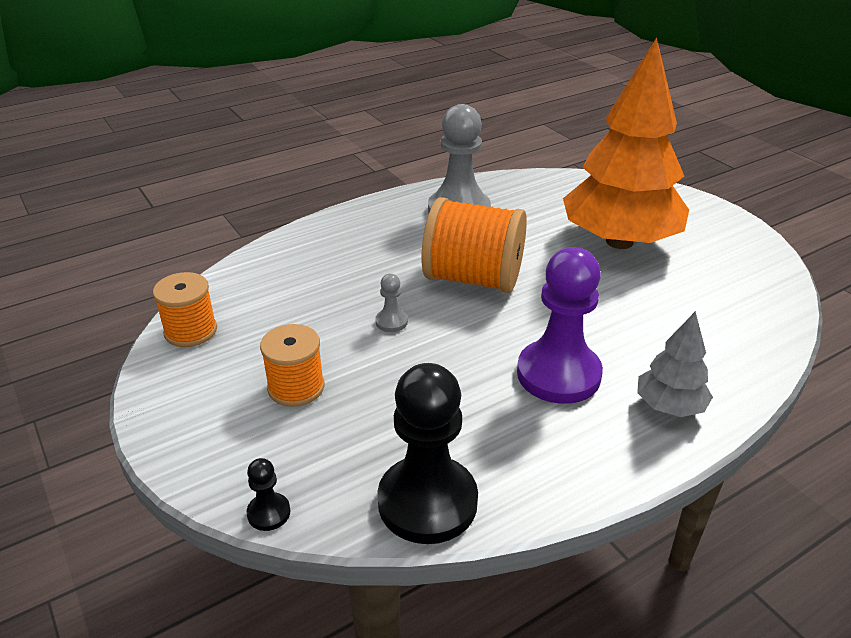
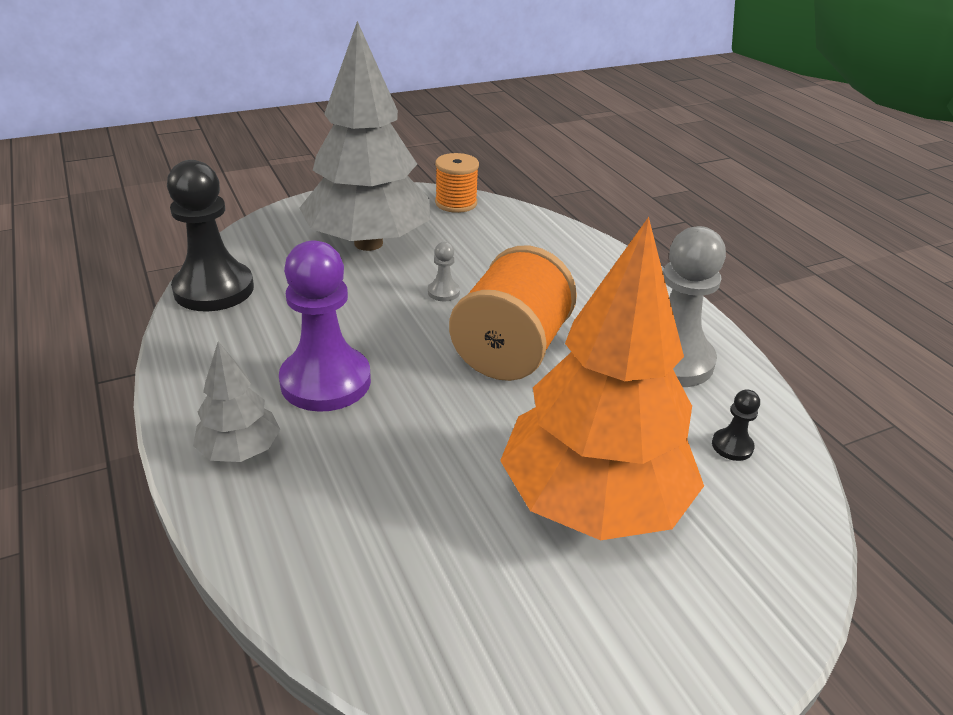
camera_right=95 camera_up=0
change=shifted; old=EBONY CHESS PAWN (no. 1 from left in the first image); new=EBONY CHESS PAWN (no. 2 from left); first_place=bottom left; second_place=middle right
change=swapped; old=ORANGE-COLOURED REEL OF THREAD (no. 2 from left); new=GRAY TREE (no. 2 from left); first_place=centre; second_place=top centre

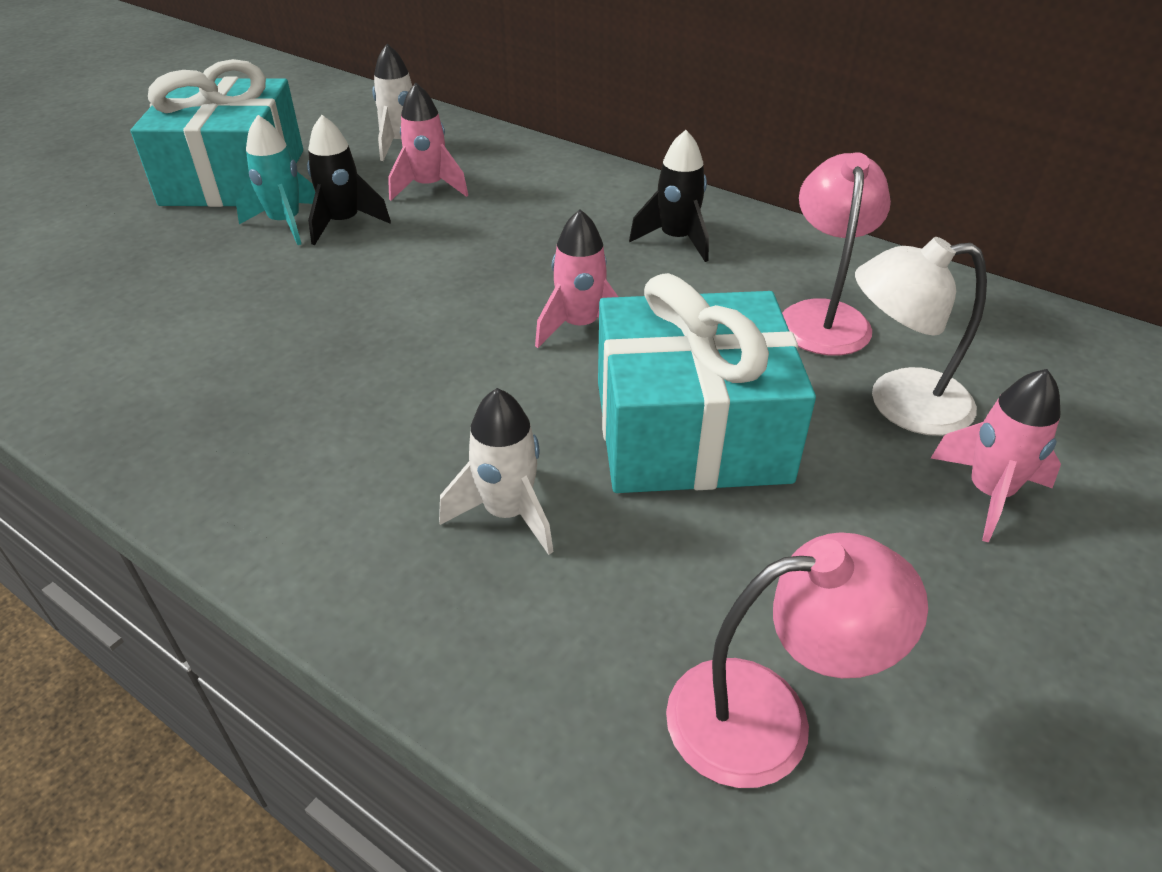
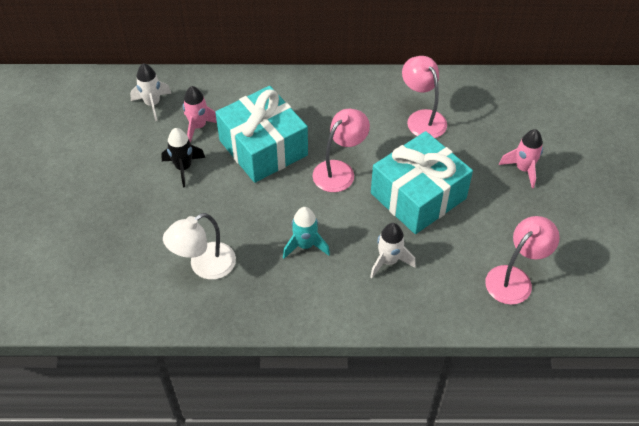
camera_right=-35 camera_up=10
change=gone; old=EBONY ROCKET (no. 2 from left); first_place=top centre
change=shifted; old=AQUA PRESENT (no. 1 from left); first_place=top left; second_place=top centre
change=shifted; old=AQUA ROCKET; first_place=top left; second_place=centre
change=shifted; old=PURE WHITE READING LAMP; first_place=middle right; second_place=middle left
change=swapped; old=PINK ROCKET (no. 2 from left); new=PINK READING LAMP (no. 1 from left); first_place=top centre; second_place=centre

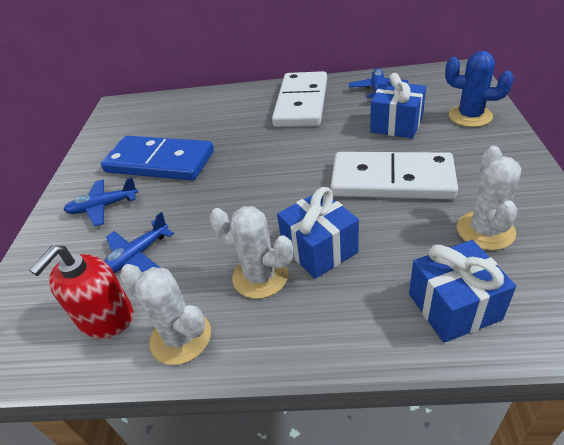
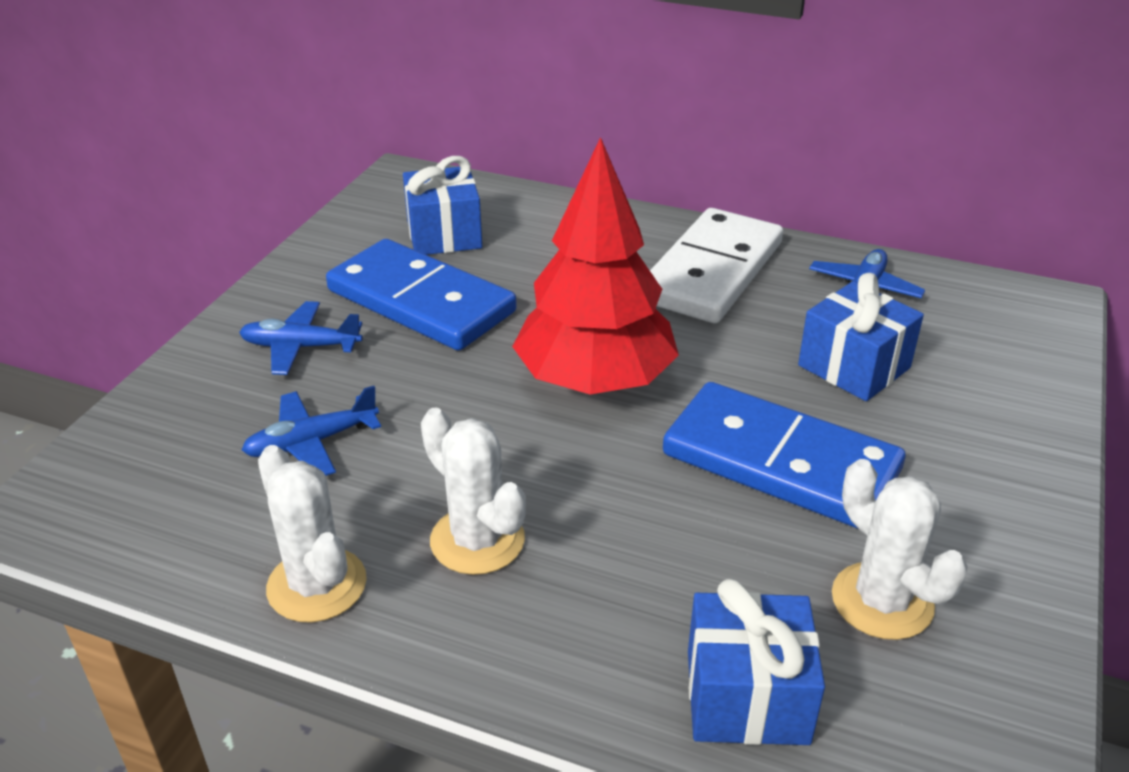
camera_right=15 camera_up=-5
change=gone; old=SCARLET SOAP DISPENSER; first_place=middle left
change=gone; old=BLUE SAGUARO CACTUS; first_place=top right
change=new; new=SCARLET TREE; second_place=centre
change=shifted; old=BLUE PRESENT (no. 1 from left); first_place=centre; second_place=top centre
change=repainted; old=PURE WHITE DOMINO PIECE (no. 2 from left); new=BLUE DOMINO PIECE (no. 2 from left); first_place=middle right; second_place=middle right
change=rotated; old=PURE WHITE SAGUARO CACTUS (no. 3 from left); first_place=middle right; second_place=bottom right; degrees=-60

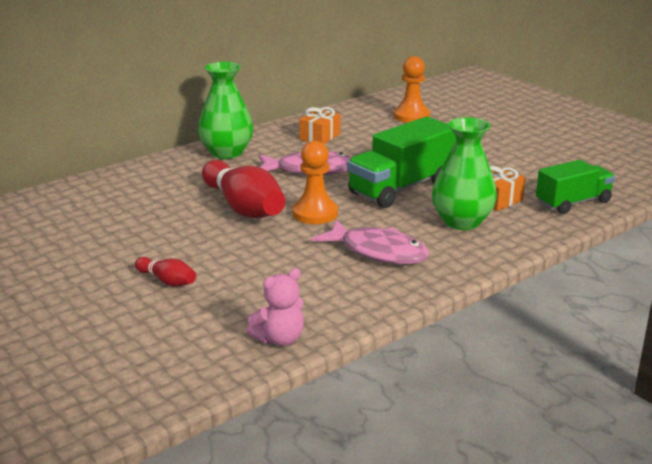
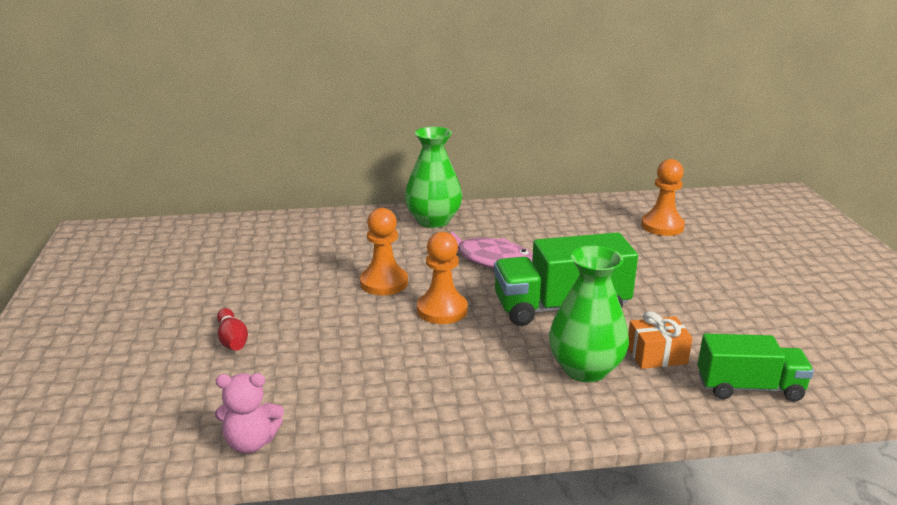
camera_right=30 camera_up=0
change=gone; old=ORANGE-COLOURED PRESENT (no. 1 from left); first_place=top centre
change=gone; old=PINK FISH FIGURE (no. 2 from left); first_place=centre
change=swapped; old=SCARLET SKITTLE (no. 2 from left); new=ORANGE-COLOURED CHESS PAWN (no. 1 from left); first_place=centre; second_place=centre

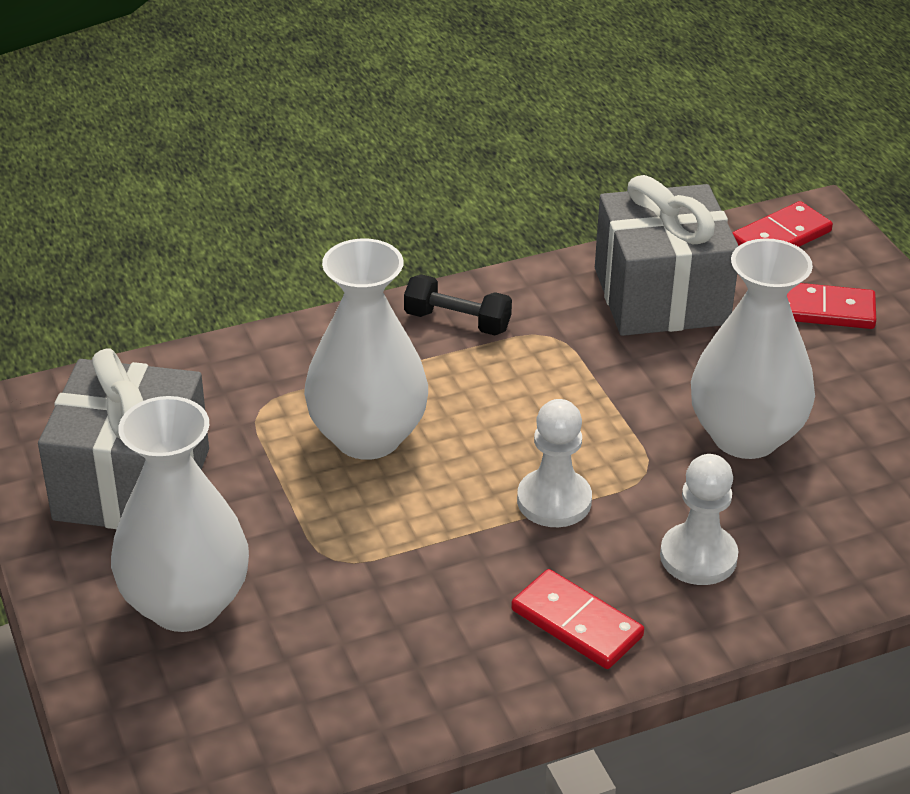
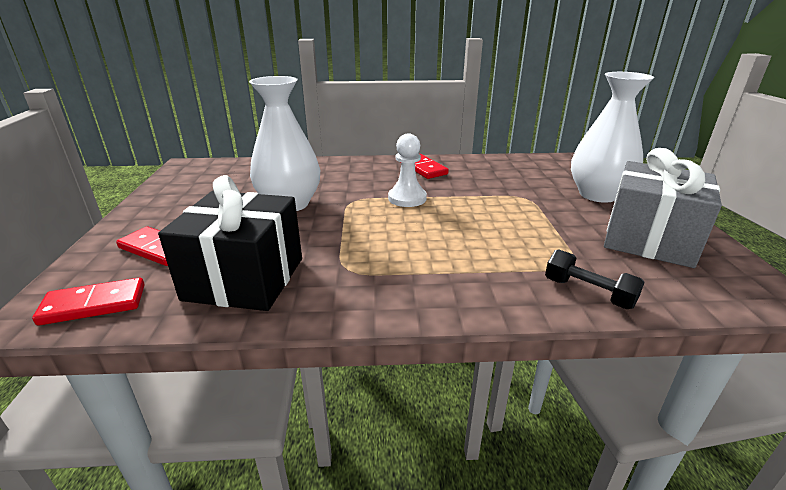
camera_right=-160 camera_up=-10
change=gone; old=PURE WHITE FLOWER VASE (no. 2 from left); first_place=centre
change=gone; old=PURE WHITE CHESS PAWN (no. 2 from left); first_place=middle right
change=shifted; old=EBONY HAND WEIGHT; first_place=centre; second_place=middle right
change=repainted; old=GRAY PRESENT (no. 2 from left); new=EBONY PRESENT; first_place=top right; second_place=middle left

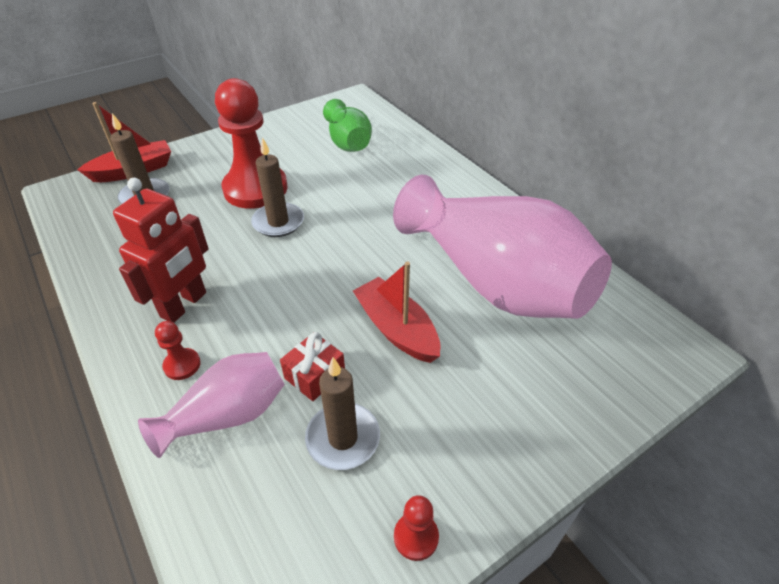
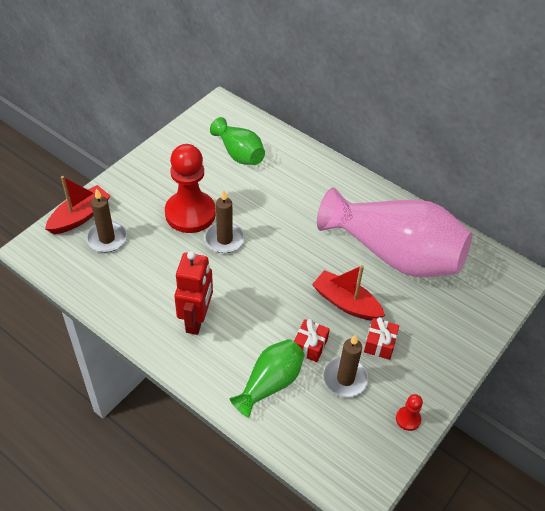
camera_right=-20 camera_up=5
change=gone; old=SCARLET CHESS PAWN (no. 1 from left); first_place=middle left
change=new; new=SCARLET PRESENT (no. 2 from left); second_place=middle right
change=repainted; old=PINK FLOWER VASE (no. 1 from left); new=LEAF-GREEN FLOWER VASE (no. 2 from left); first_place=bottom left; second_place=bottom centre

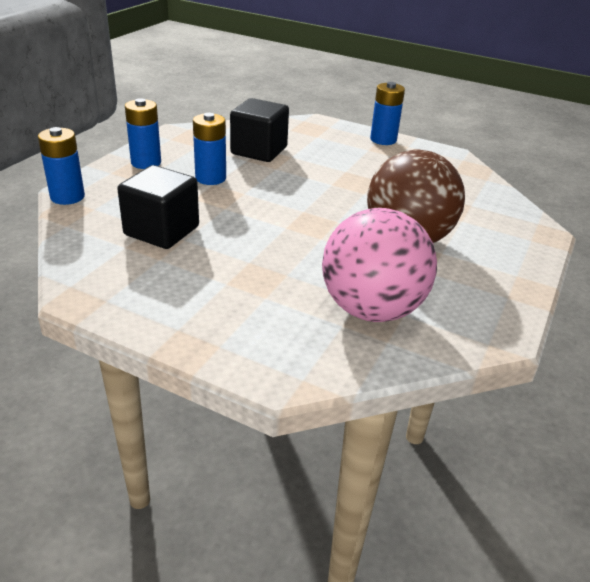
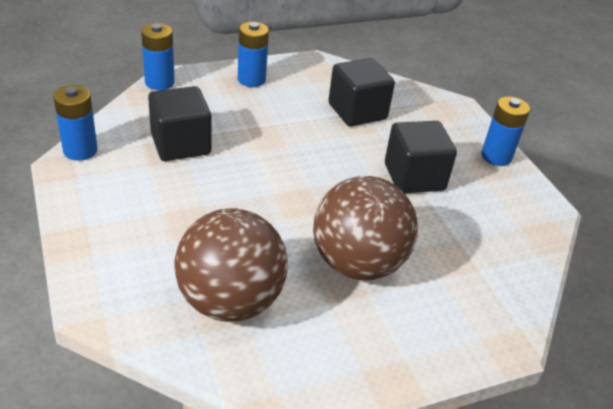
camera_right=40 camera_up=5
change=new; new=EBONY BLOCK (no. 3 from left); second_place=middle right
change=shifted; old=BLUE BATTERY (no. 3 from left in the first image); new=BLUE BATTERY (no. 1 from left); first_place=top centre; second_place=top left
change=repainted; old=PINK BALL; new=RUSSET BALL (no. 1 from left); first_place=centre; second_place=centre

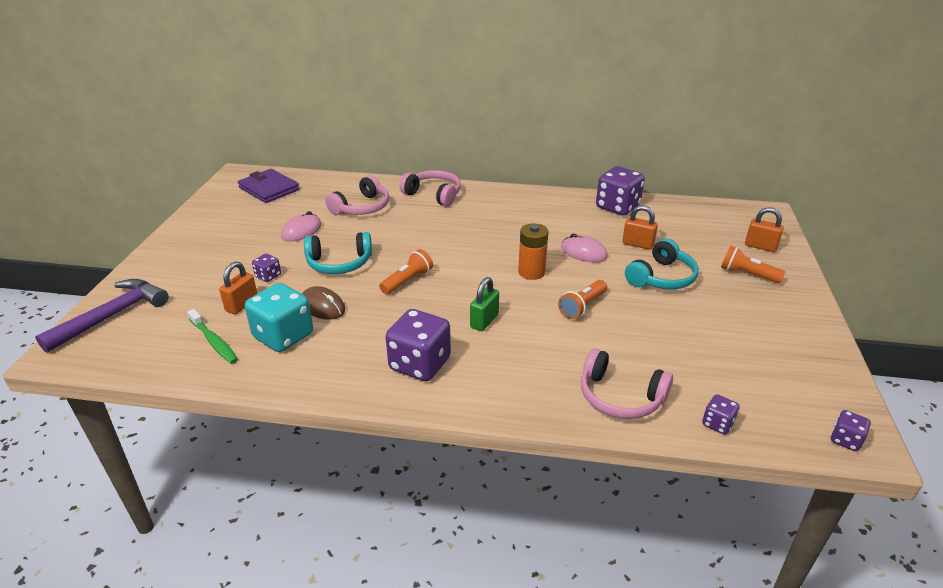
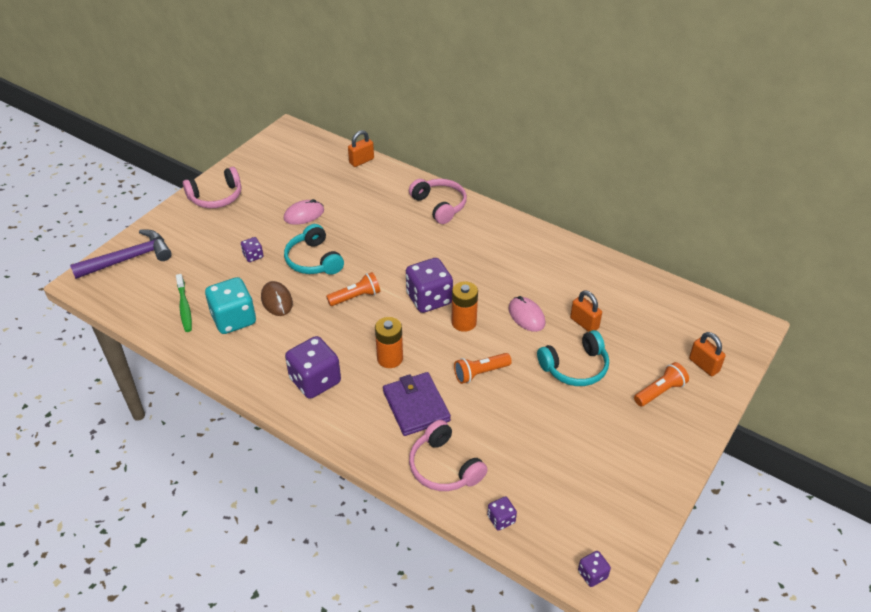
camera_right=25 camera_up=10
change=shifted; old=ORANGE-COLOURED LOCK (no. 1 from left); first_place=middle left; second_place=top centre
change=shifted; old=ROYAL PURPLE BILLFOLD; first_place=top left; second_place=centre
change=shifted; old=PINK HEADSET (no. 1 from left); first_place=top centre; second_place=top left
change=shifted; old=ROYAL PURPLE DIE (no. 3 from left); first_place=top centre; second_place=centre
change=swapped; old=LEAF-GREEN LOCK; new=ORANGE-COLOURED BATTERY (no. 1 from left); first_place=centre; second_place=centre
change=rotated; old=AQUA HEADSET (no. 1 from left); first_place=centre; second_place=centre; degrees=45
change=rotated; old=ORANGE-COLOURED TORCH (no. 3 from left); first_place=middle right; second_place=middle right; degrees=90

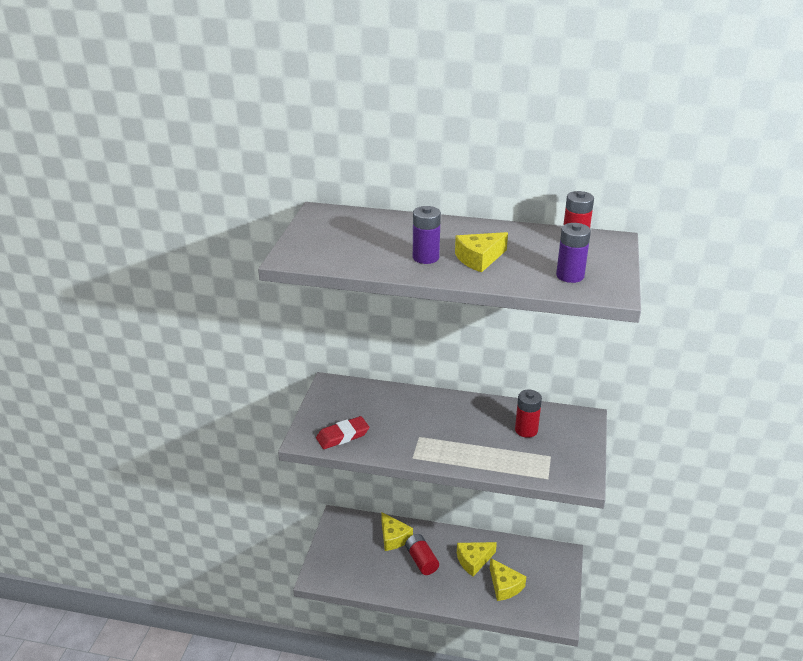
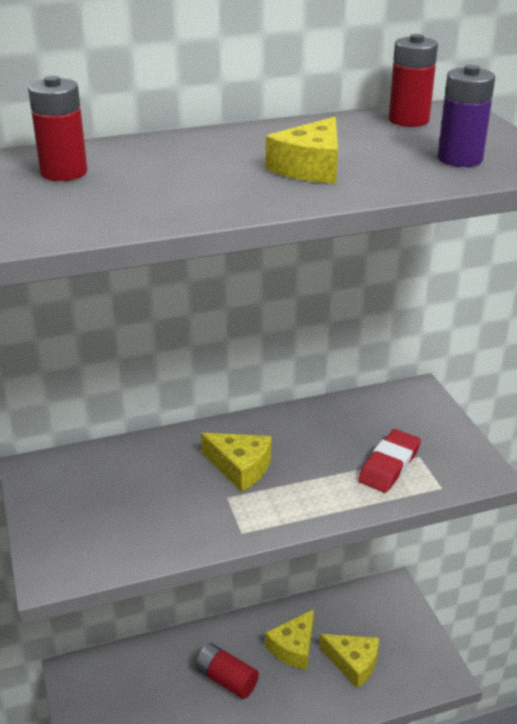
camera_right=-30 camera_up=0
change=gone; old=ROYAL PURPLE BATTERY (no. 1 from left); first_place=centre
change=shifted; old=SCARLET GUM ERASER; first_place=centre; second_place=middle right
change=shifted; old=BRIGHT YELLOW CHEESE WEDGE (no. 1 from left); first_place=bottom centre; second_place=centre
change=shifted; old=SCARLET BATTERY (no. 2 from left in the first image); new=SCARLET BATTERY (no. 1 from left); first_place=centre; second_place=top left

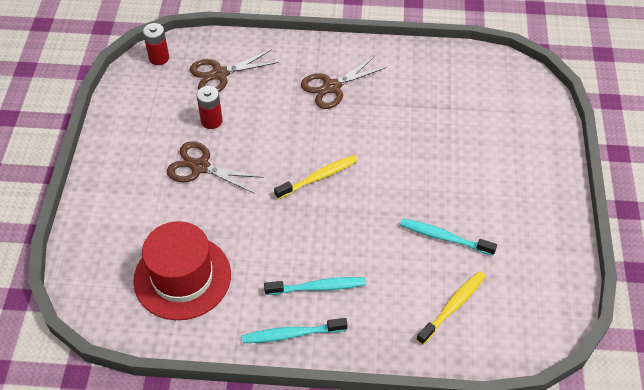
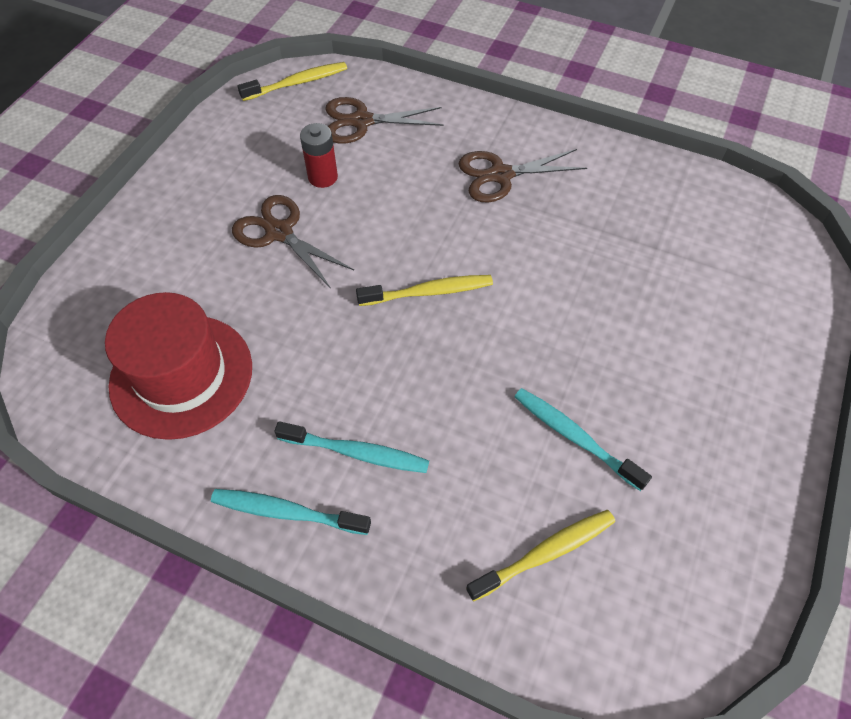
camera_right=20 camera_up=5
change=swapped; old=SCARLET BATTERY (no. 1 from left); new=BRIGHT YELLOW TOOTHBRUSH (no. 1 from left); first_place=top left; second_place=top centre

